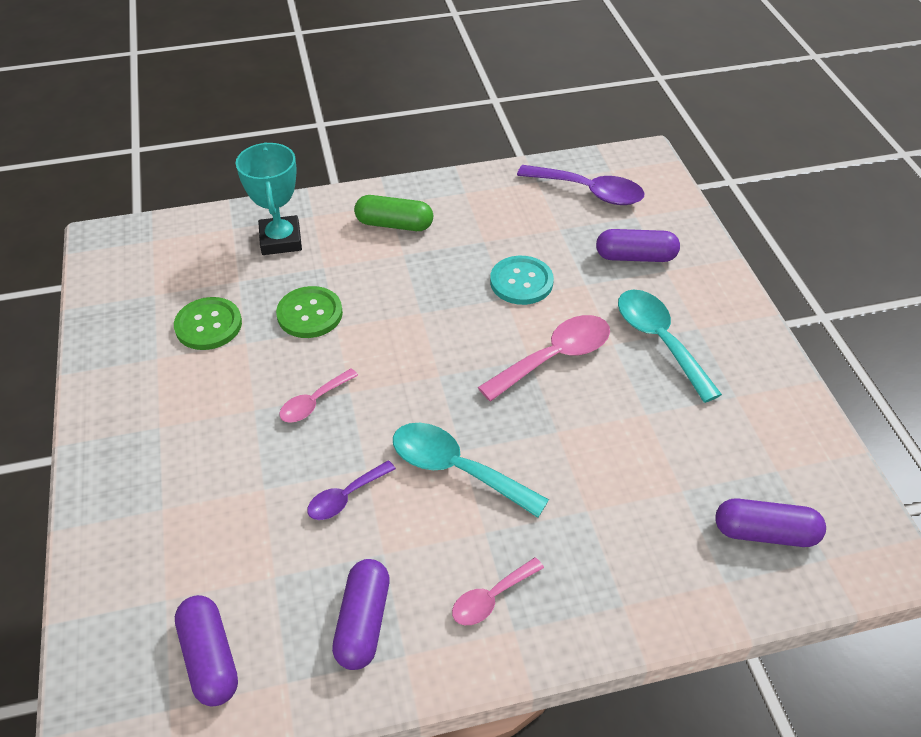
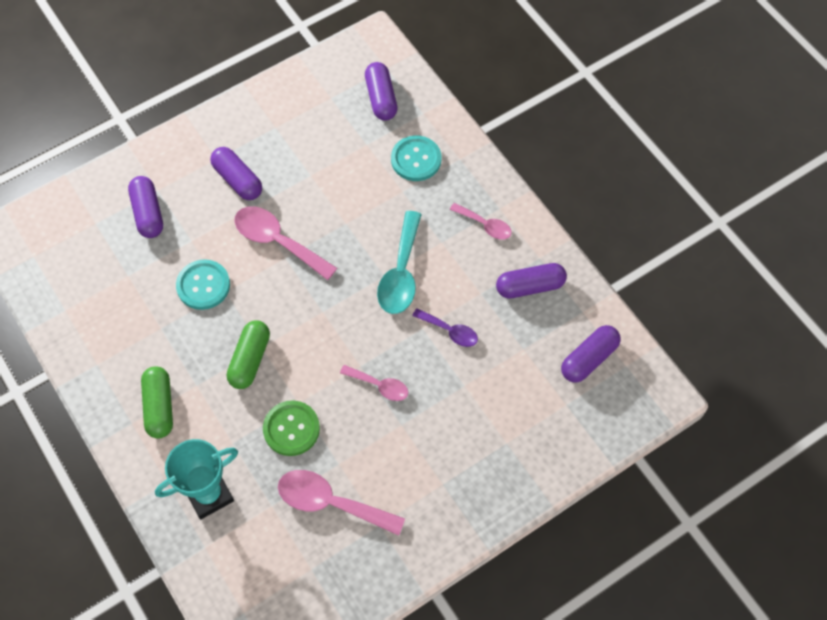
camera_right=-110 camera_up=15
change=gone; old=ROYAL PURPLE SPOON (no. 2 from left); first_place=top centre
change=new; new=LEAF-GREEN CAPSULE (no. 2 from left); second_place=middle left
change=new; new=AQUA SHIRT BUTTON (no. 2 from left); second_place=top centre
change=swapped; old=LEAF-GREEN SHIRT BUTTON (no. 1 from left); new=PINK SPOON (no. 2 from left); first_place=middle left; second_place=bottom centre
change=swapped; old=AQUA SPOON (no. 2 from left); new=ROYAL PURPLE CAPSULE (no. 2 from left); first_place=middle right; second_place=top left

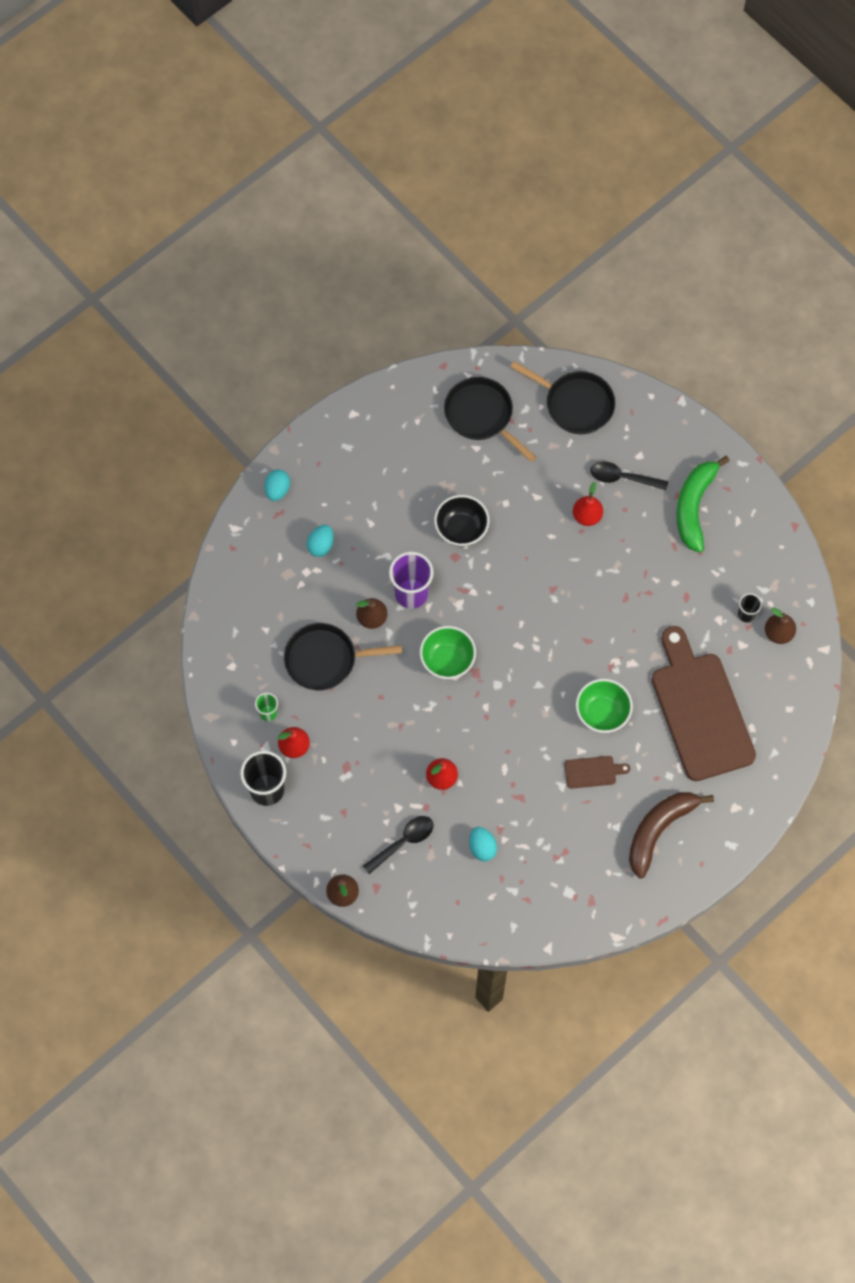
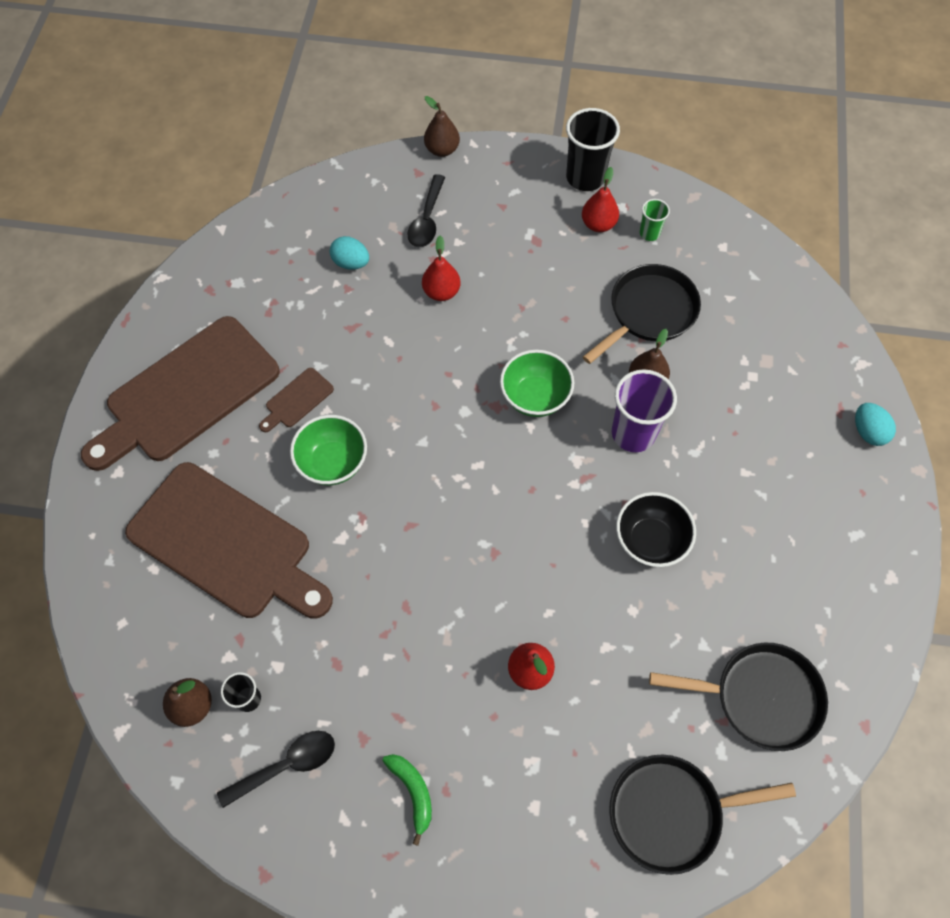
camera_right=140 camera_up=-5
change=gone; old=AQUA EGG SHAPE (no. 2 from left); first_place=centre
change=shifted; old=EBONY SPOON (no. 2 from left in the first image); new=EBONY SPOON (no. 1 from left); first_place=middle right; second_place=bottom left
change=swapped; old=RUSSET BANANA; new=RUSSET CHOPPING BOARD (no. 1 from left); first_place=middle right; second_place=middle left
change=scaled; old=LEAF-GREEN BANANA; first_place=middle right; second_place=bottom centre; factor=0.53

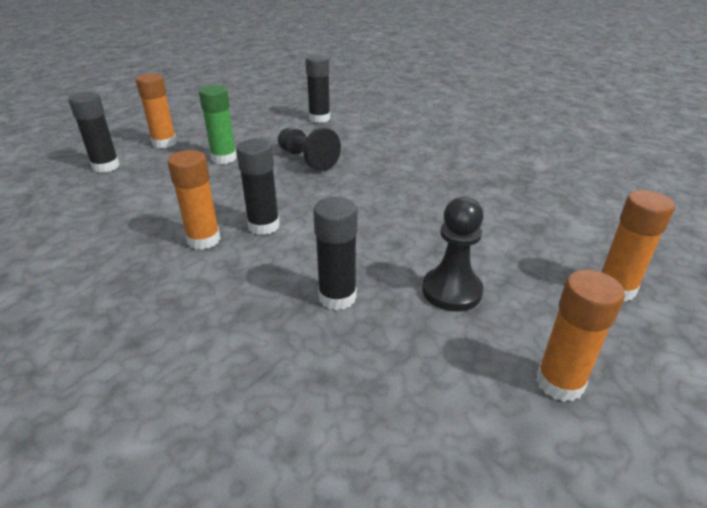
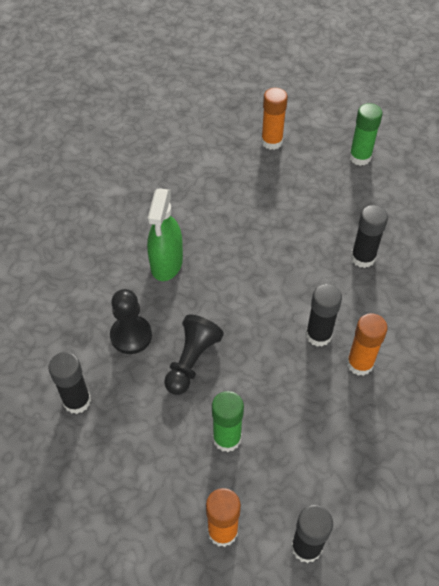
camera_right=-115 camera_up=20
change=new; new=LEAF-GREEN SPRAYER; second_place=centre
change=shifted; old=EBONY CHESS PAWN (no. 2 from left in the first image); new=EBONY CHESS PAWN (no. 1 from left); first_place=centre; second_place=middle left
change=repainted; old=ORANGE-COLOURED STICK OF GLUE (no. 3 from left); new=LEAF-GREEN STICK OF GLUE (no. 2 from left); first_place=middle right; second_place=top right

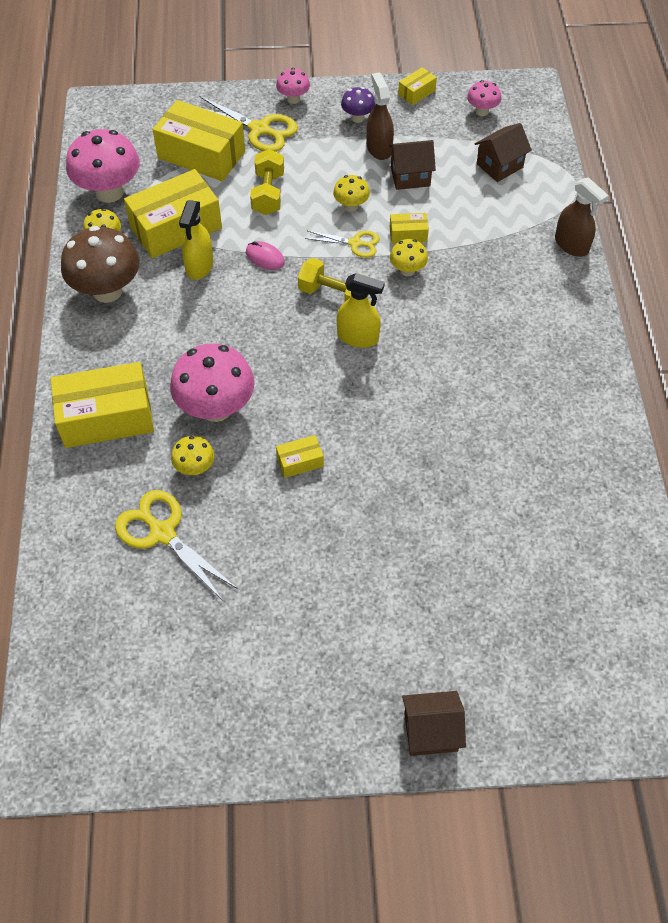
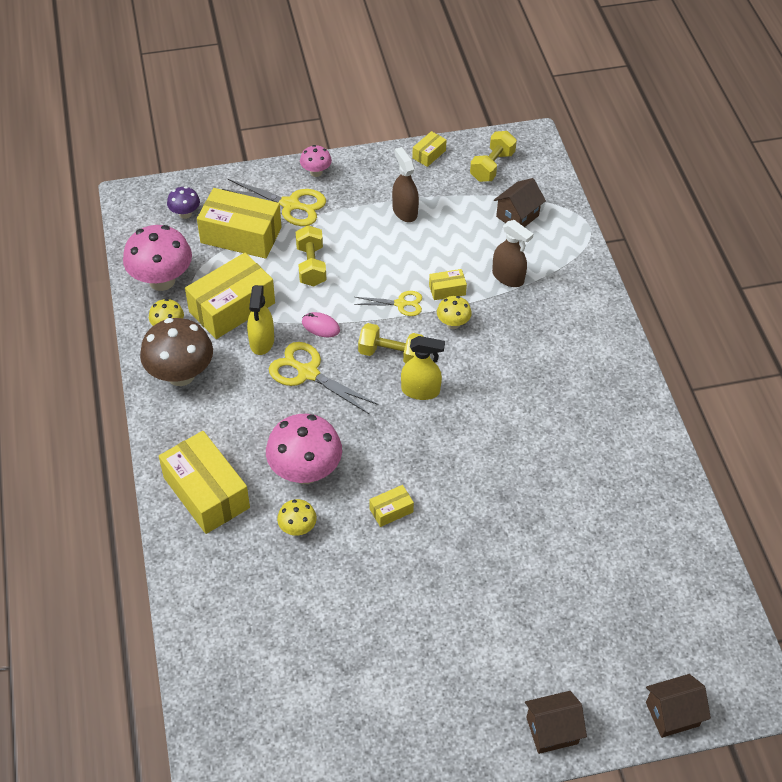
camera_right=-10 camera_up=-5
change=gone; old=BRIGHT YELLOW FUNGUS (no. 3 from left); first_place=top centre
change=shifted; old=BRIGHT YELLOW SCISSORS (no. 1 from left in the first image); new=BRIGHT YELLOW SCISSORS (no. 2 from left); first_place=middle left; second_place=centre
change=shifted; old=ROYAL PURPLE FUNGUS; first_place=top centre; second_place=top left
change=shifted; old=RUSSET COTTAGE (no. 1 from left in the first image); new=RUSSET COTTAGE (no. 3 from left); first_place=top centre; second_place=bottom right
change=shifted; old=RUSSET SPRAYER (no. 2 from left); first_place=top right; second_place=top centre
change=swapped; old=PINK FUNGUS (no. 4 from left); new=BRIGHT YELLOW HAND WEIGHT (no. 3 from left); first_place=top right; second_place=top centre
change=rotated; old=BRIGHT YELLOW PARCEL (no. 1 from left); first_place=middle left; second_place=middle left; degrees=75

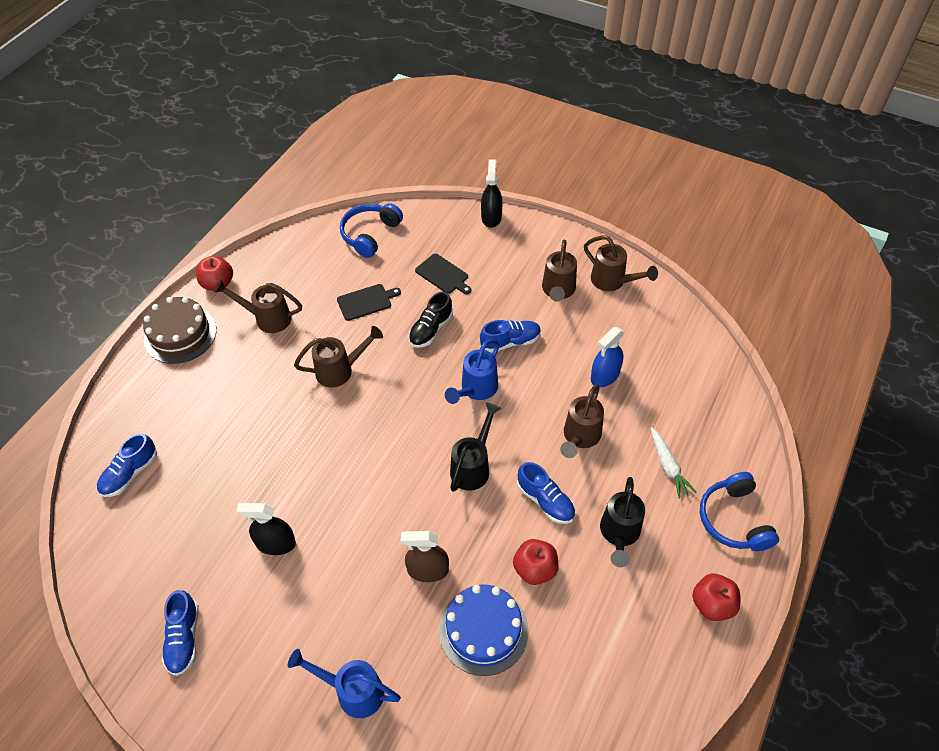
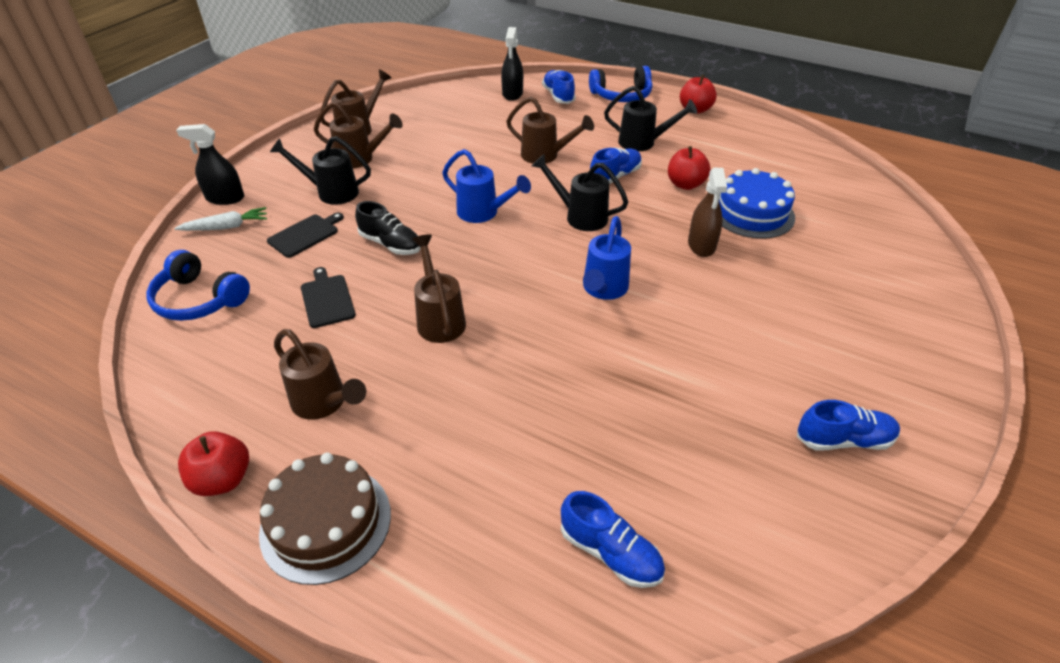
camera_right=-90 camera_up=-10
change=gone; old=BLUE SPRAYER; first_place=centre
change=new; new=EBONY SPRINKLING CAN (no. 1 from left); second_place=top left
change=shifted; old=EBONY SPRAYER (no. 1 from left in the first image); new=EBONY SPRAYER (no. 2 from left); first_place=bottom left; second_place=top centre
change=shifted; old=BLUE SPRINKLING CAN (no. 1 from left in the first image); new=BLUE SPRINKLING CAN (no. 2 from left); first_place=bottom centre; second_place=centre
change=shifted; old=BLUE SHOE (no. 3 from left in the first image); new=BLUE SHOE (no. 1 from left); first_place=centre; second_place=top centre
change=shifted; old=PURE WHITE CARROT; first_place=middle right; second_place=top left
change=rotated; old=RUSSET SPRINKLING CAN (no. 1 from left); first_place=middle left; second_place=middle left; degrees=-60

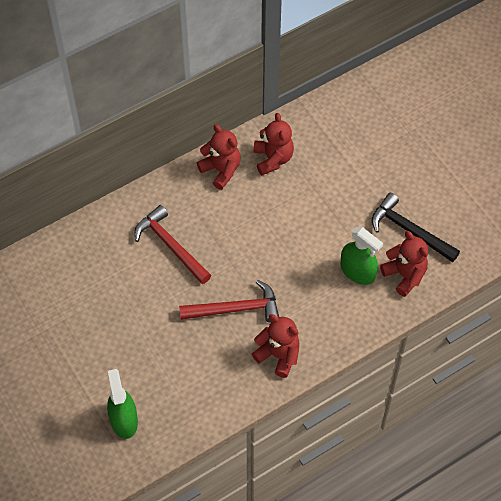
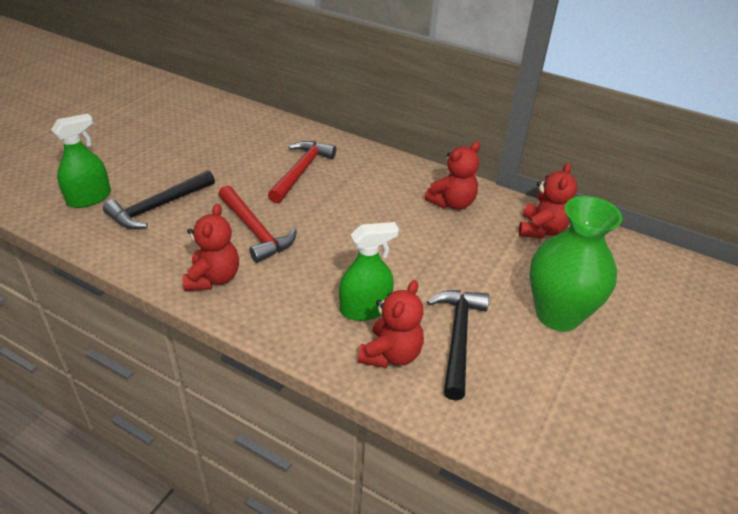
camera_right=60 camera_up=-20
change=new; new=EBONY HAMMER (no. 1 from left); second_place=middle left
change=new; new=LEAF-GREEN FLOWER VASE; second_place=middle right
change=shifted; old=SCARLET TEDDY BEAR (no. 1 from left in the first image); new=SCARLET TEDDY BEAR (no. 4 from left); first_place=top centre; second_place=middle right
change=rotated; old=LEAF-GREEN SPRAYER (no. 2 from left); first_place=middle right; second_place=centre; degrees=-120

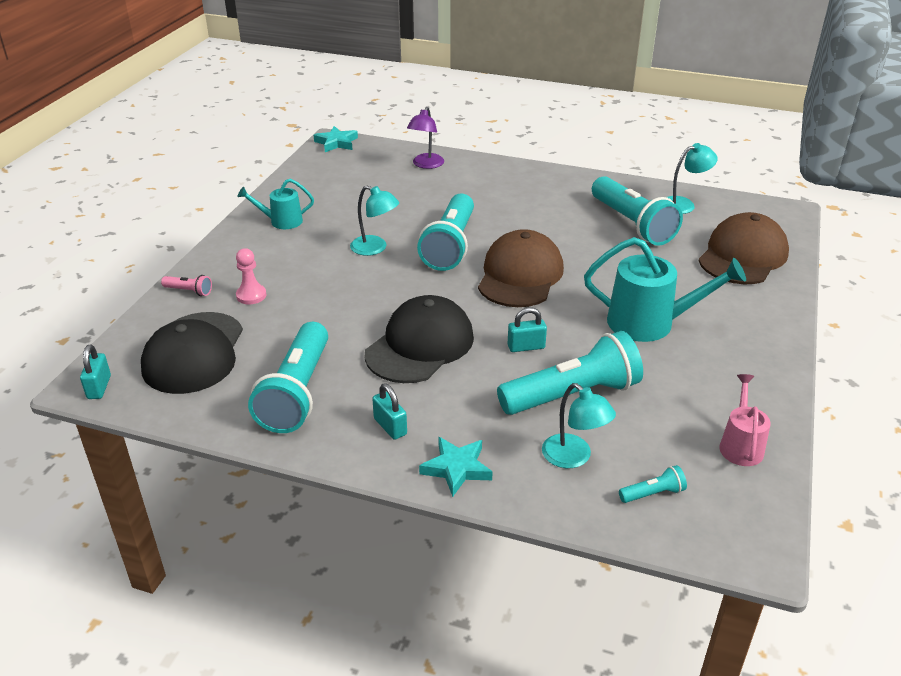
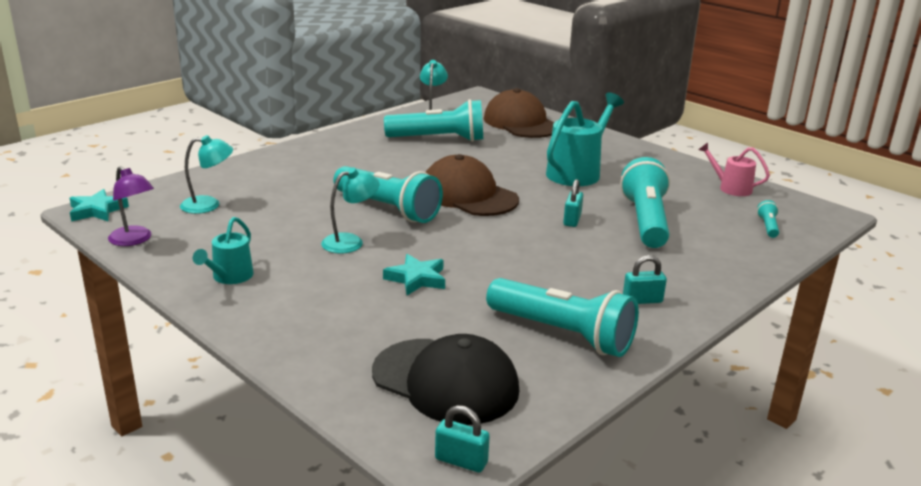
camera_right=-65 camera_up=-10
change=gone; old=PINK TORCH; first_place=middle left
change=gone; old=PINK CHESS PAWN; first_place=middle left
change=gone; old=EBONY BASEBALL CAP (no. 2 from left); first_place=centre
change=shifted; old=ROYAL PURPLE READING LAMP; first_place=top centre; second_place=middle left
change=shifted; old=AQUA STAR SHAPE (no. 2 from left); first_place=bottom centre; second_place=centre
change=shifted; old=AQUA READING LAMP (no. 2 from left in the first image); new=AQUA READING LAMP (no. 1 from left); first_place=centre; second_place=middle left

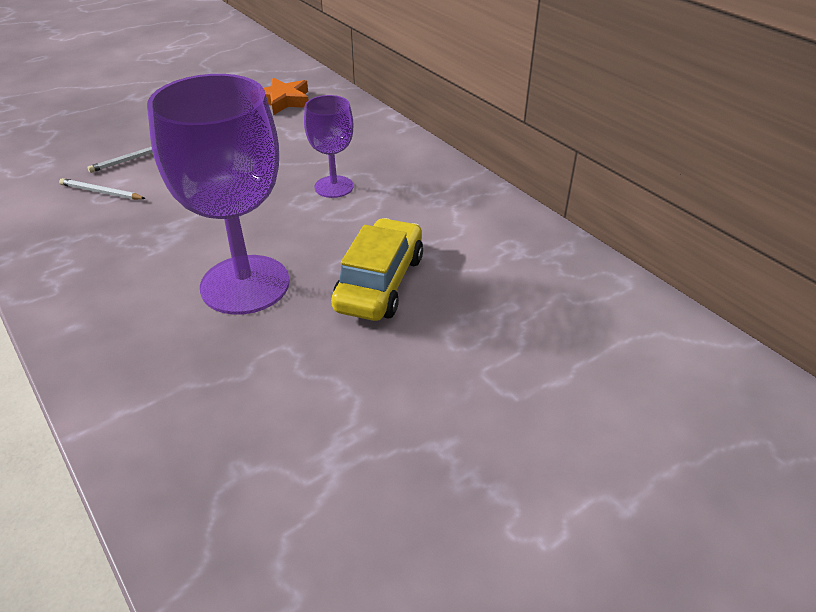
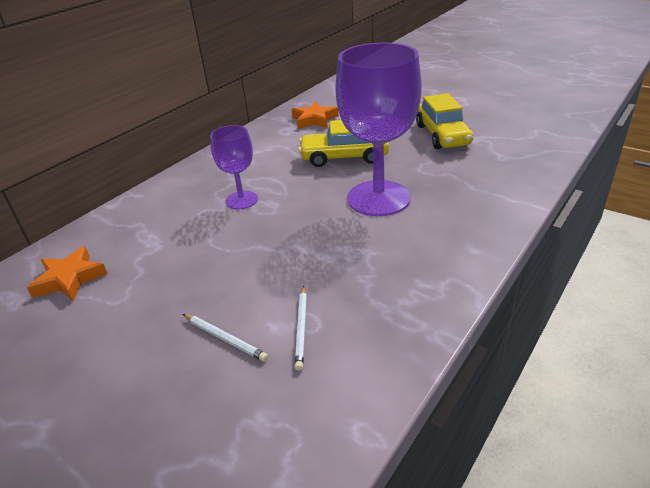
camera_right=-105 camera_up=-5
change=new; new=ORANGE-COLOURED STAR SHAPE (no. 2 from left); second_place=top centre
change=new; new=BRIGHT YELLOW AUTOMOBILE (no. 2 from left); second_place=top right

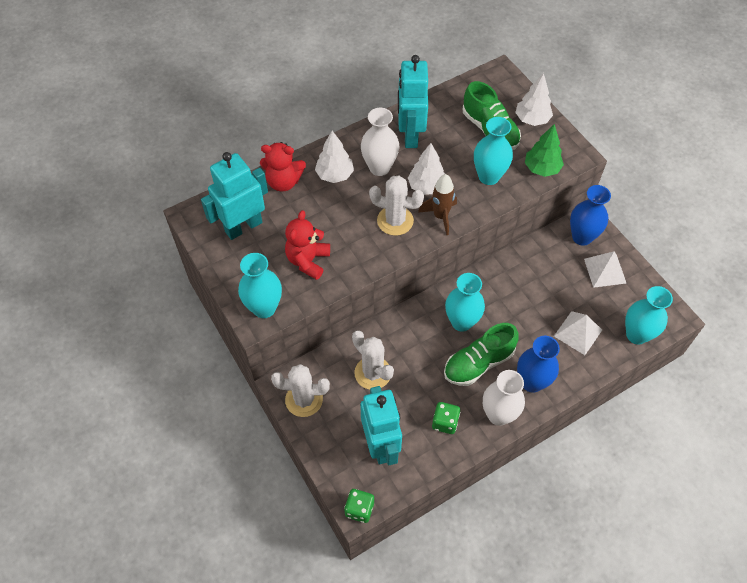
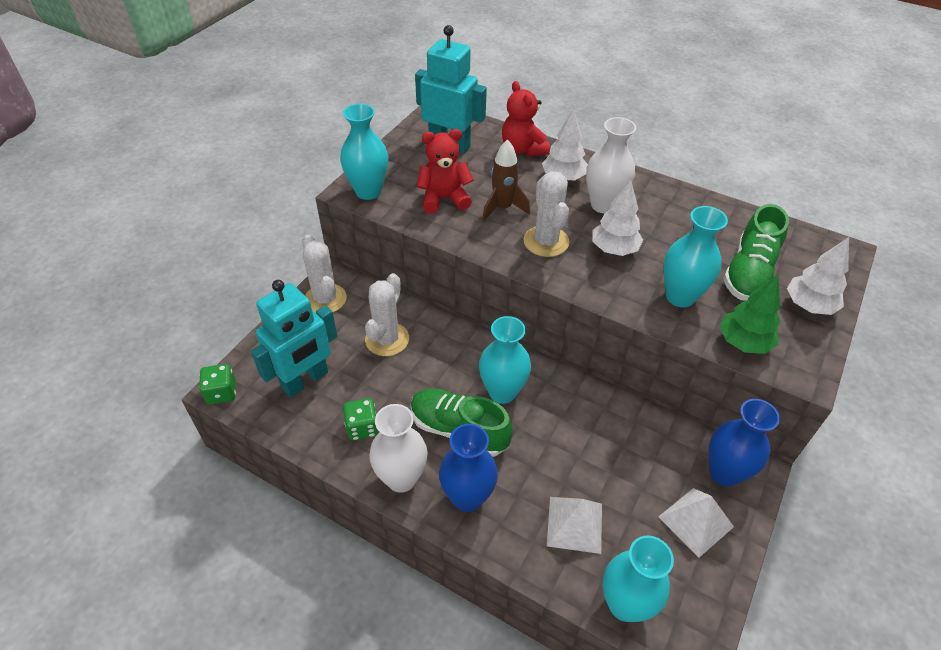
camera_right=60 camera_up=-10
change=gone; old=AQUA ROBOT (no. 3 from left); first_place=top centre
change=shifted; old=RUSSET ROCKET; first_place=centre; second_place=top centre

